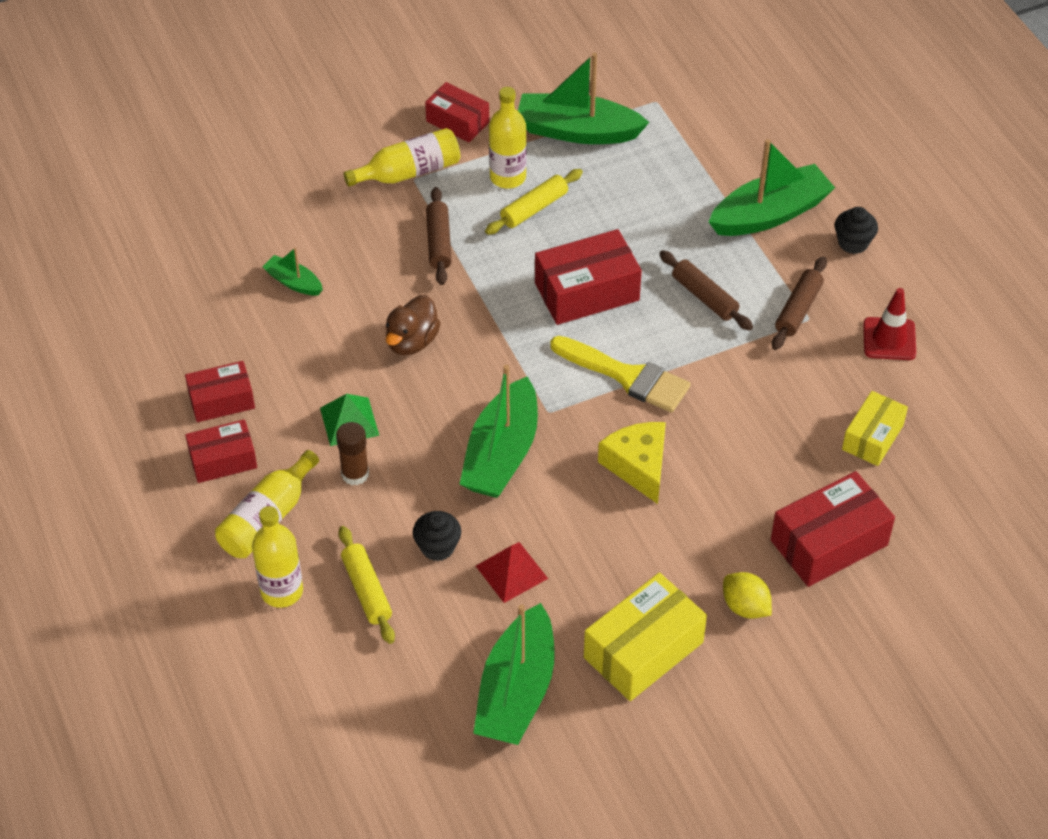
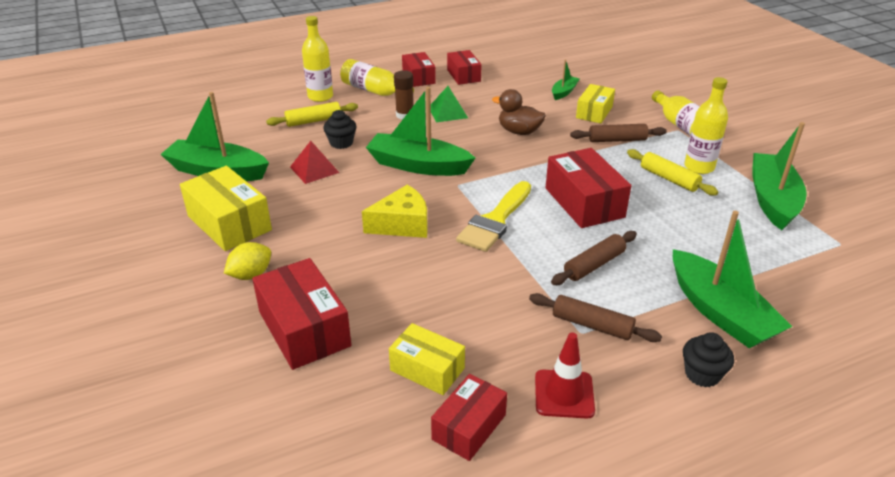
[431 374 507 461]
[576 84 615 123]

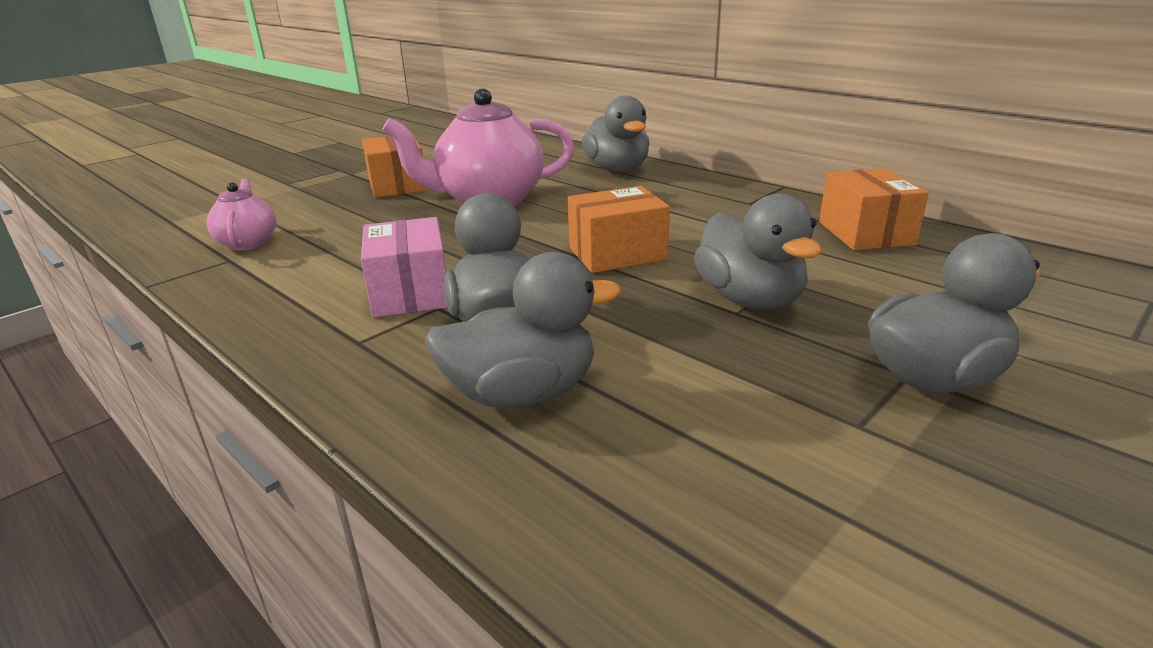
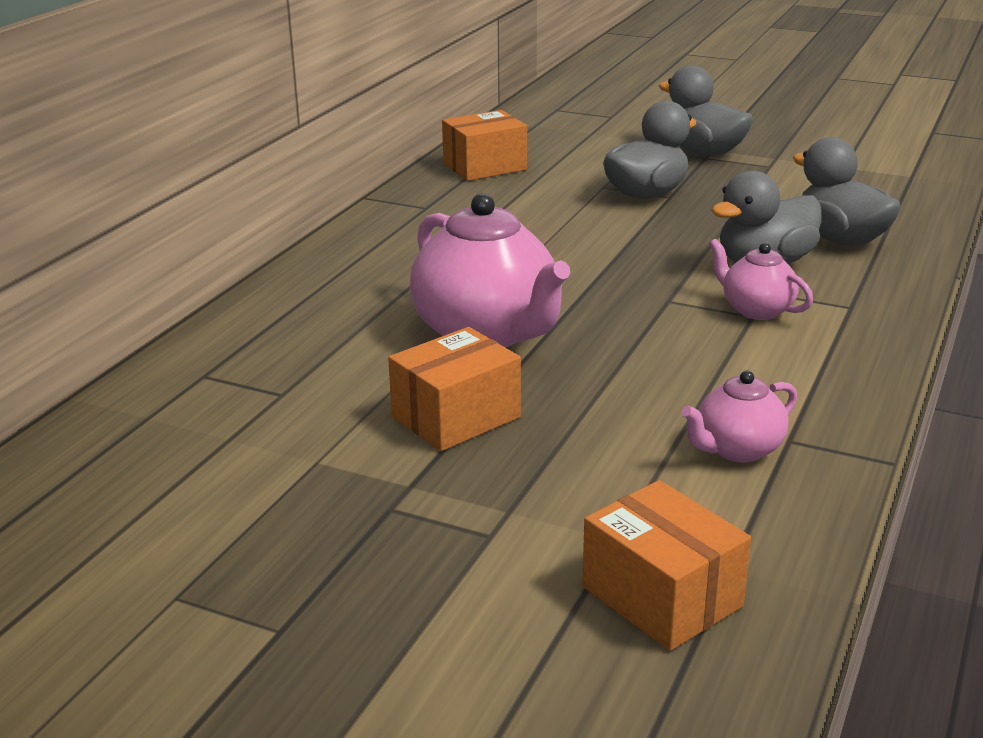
[582 96 650 172] (first image)
[582 480 751 651]
[709 239 813 320]

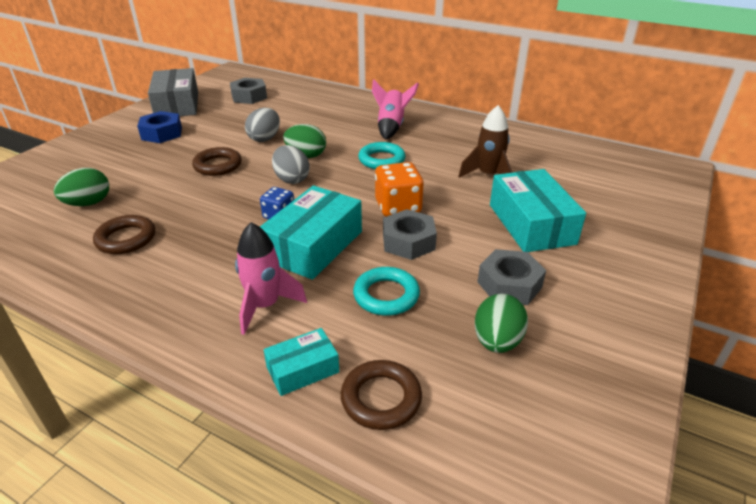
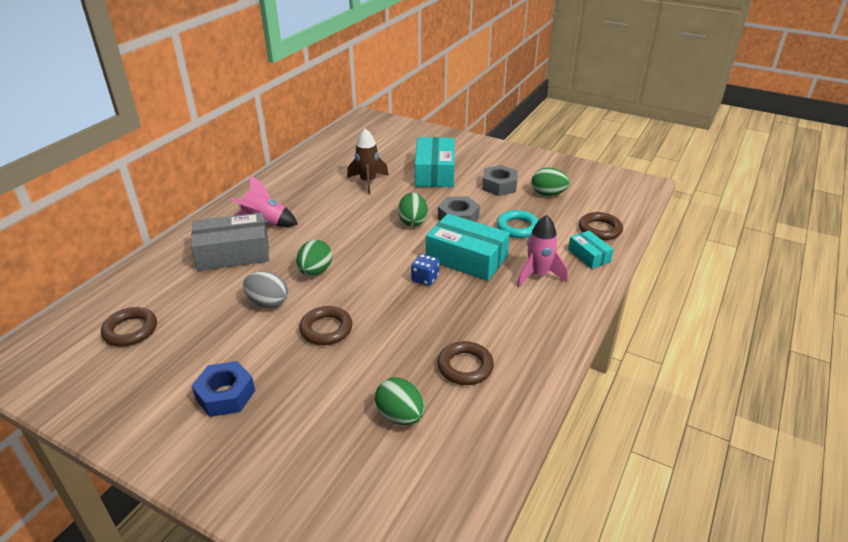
[191 212 269 271]
[101 307 157 346]
[358 142 406 169] (first image)
[272 145 310 184] (first image)
[398 192 428 227]
[415 137 455 187]

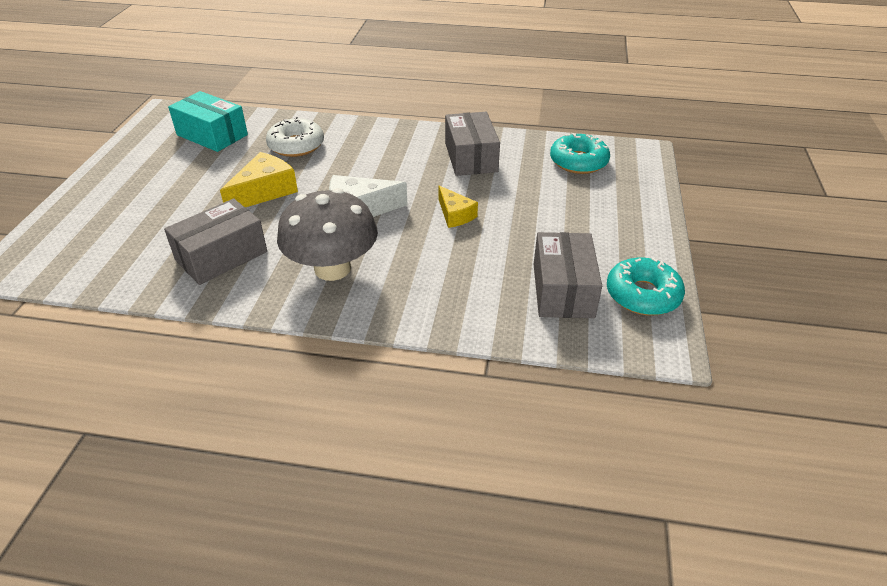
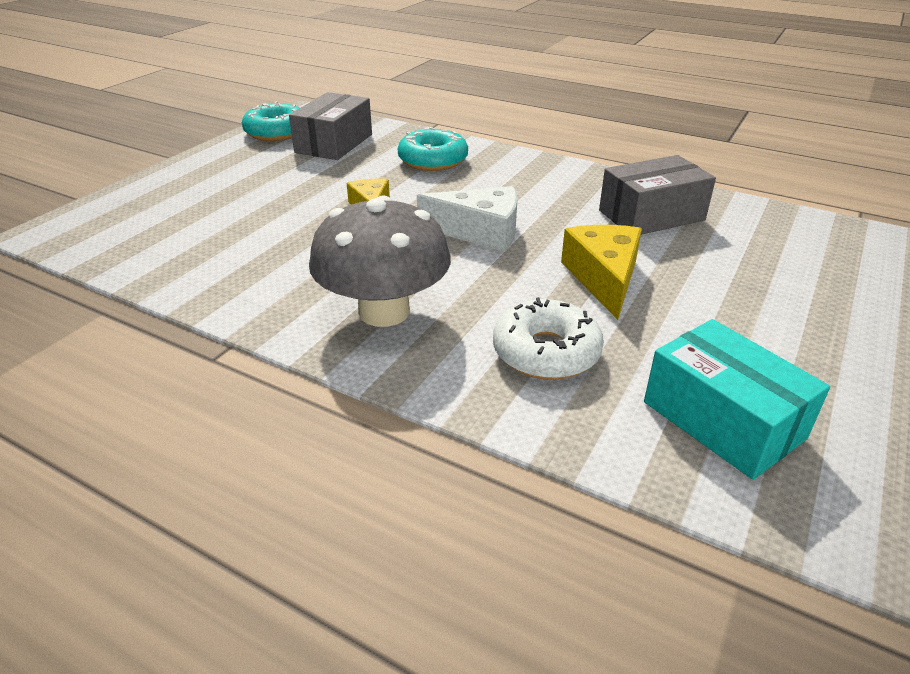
[445 112 500 176] (first image)
[398 127 468 171]
[561 225 642 320]
[309 195 451 327]

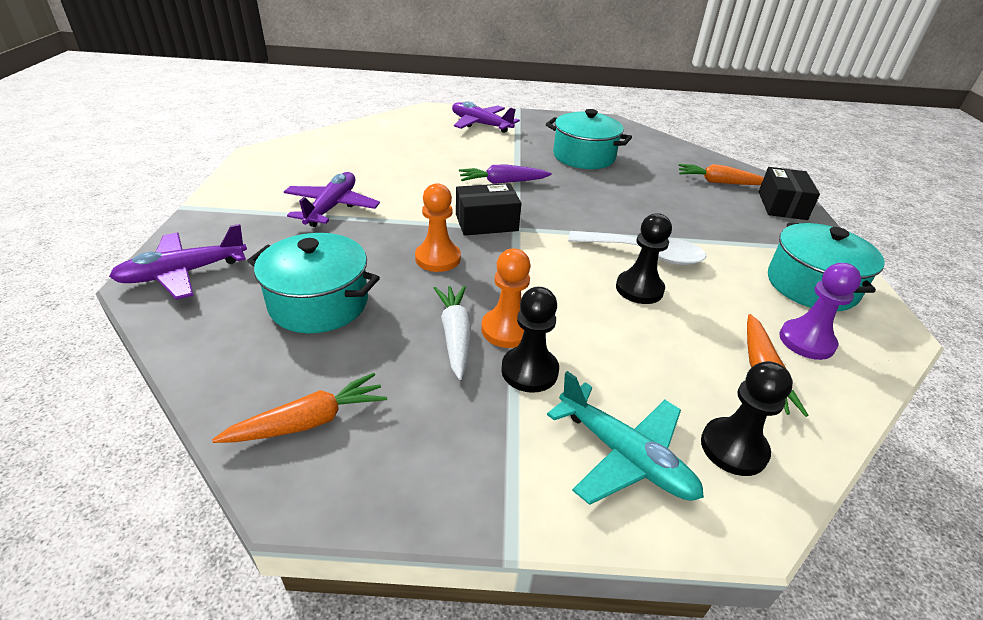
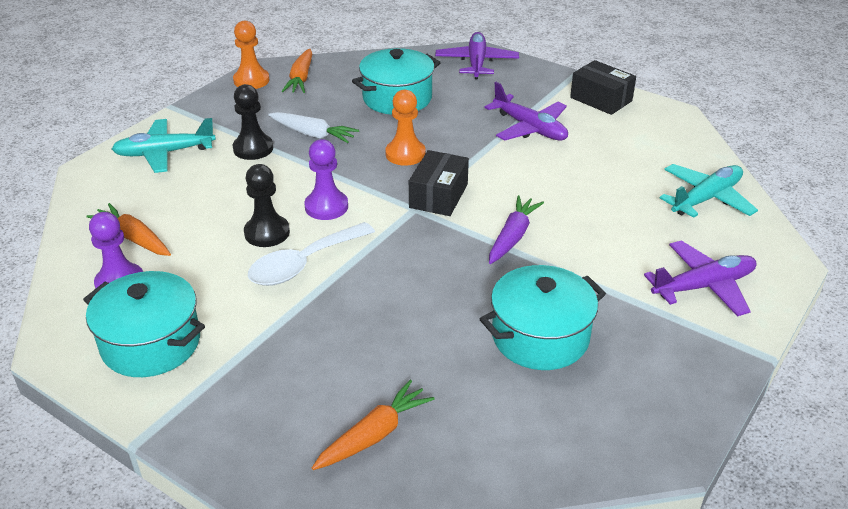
[570 60 636 115]
[233 21 270 89]
[701 361 793 476] (first image)
[304 139 348 220]
[660 164 758 218]

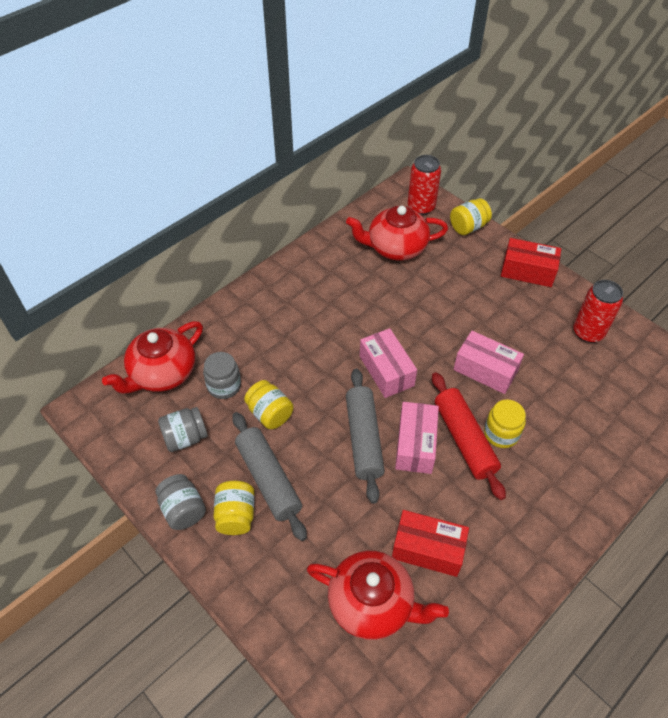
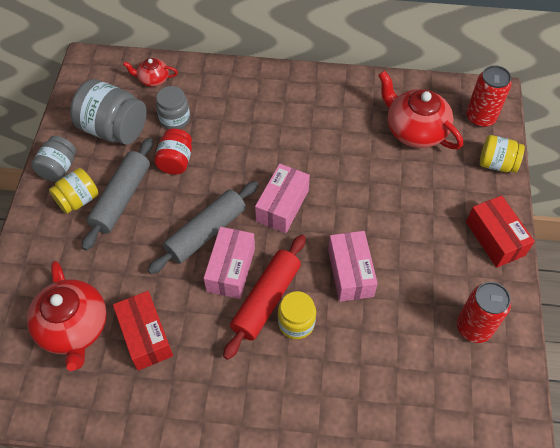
[123 58 178 87]
[154 128 192 175]
[204 227 255 299]
[70 79 147 145]

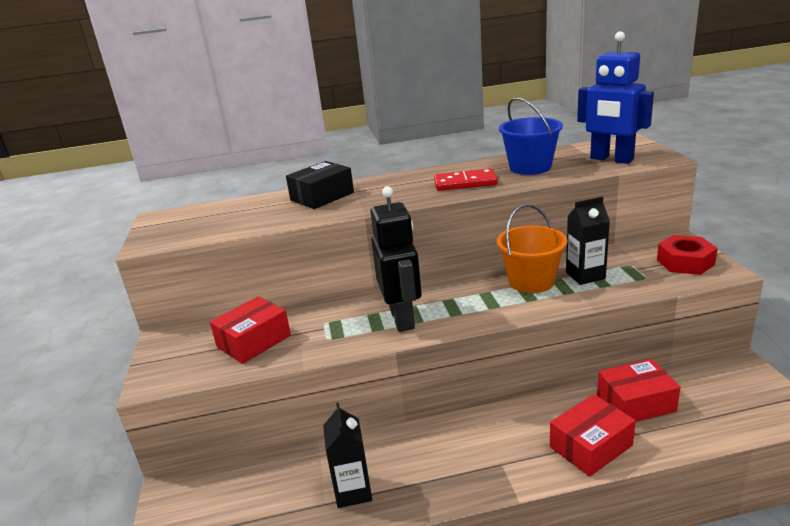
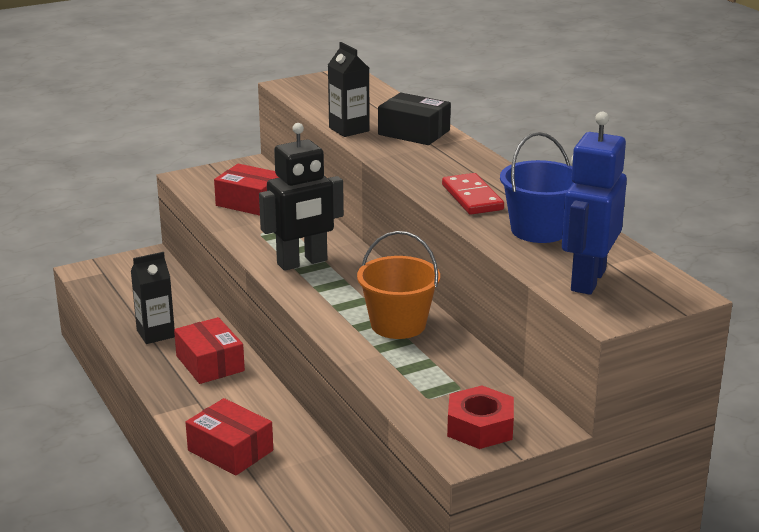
[328 42 370 137]
[174 317 245 384]

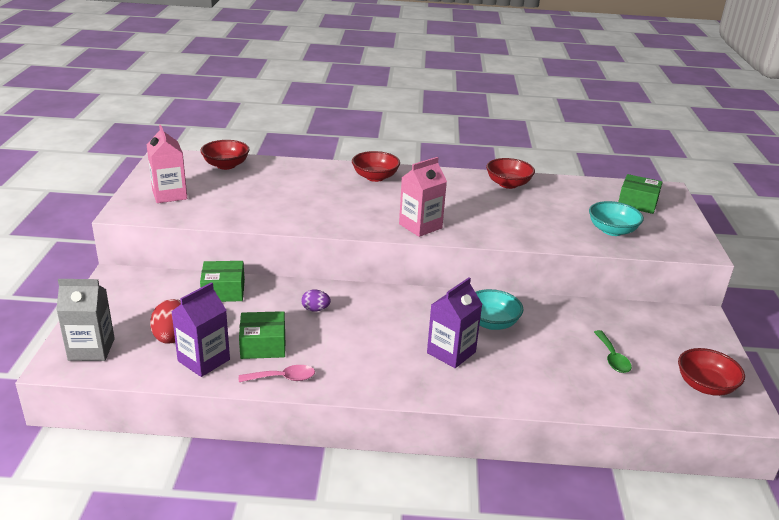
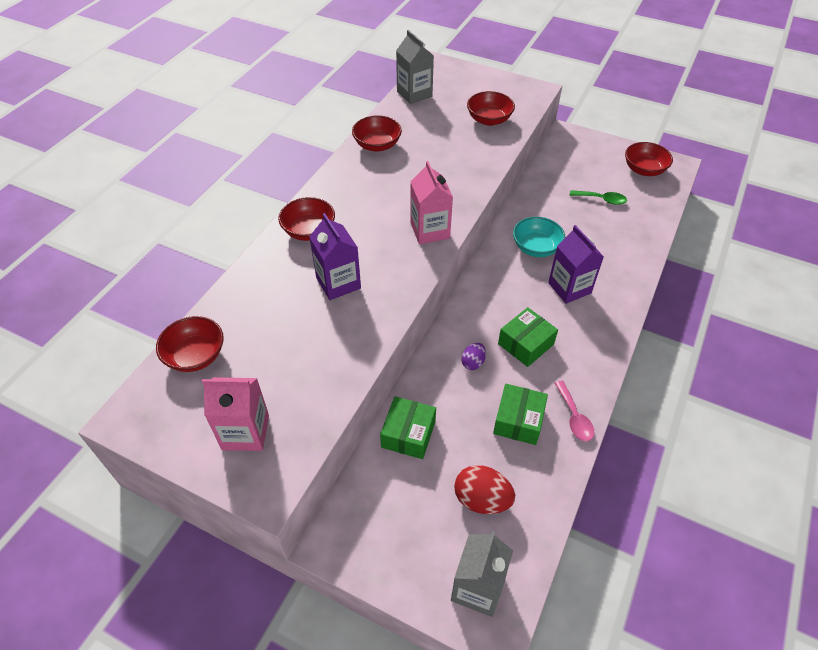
[498 307 558 367]
[467 91 515 126]
[309 213 361 300]
[555 381 594 441]
[396 30 434 104]

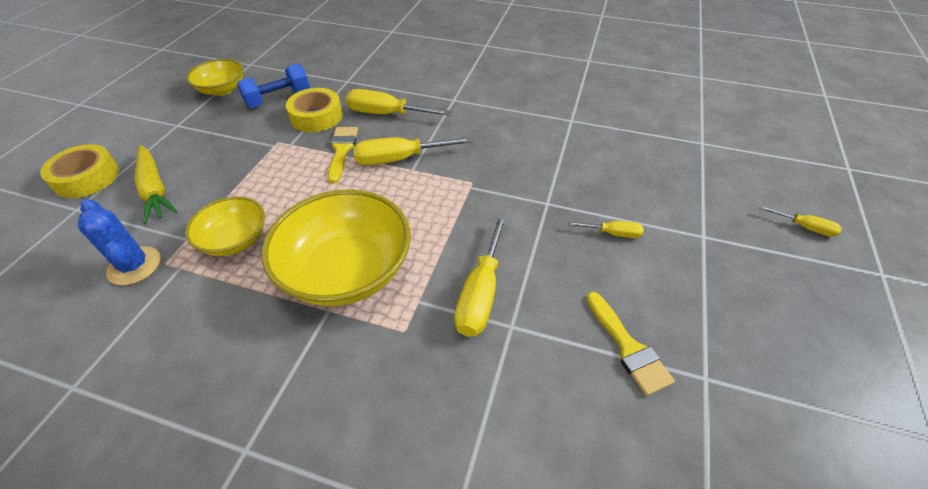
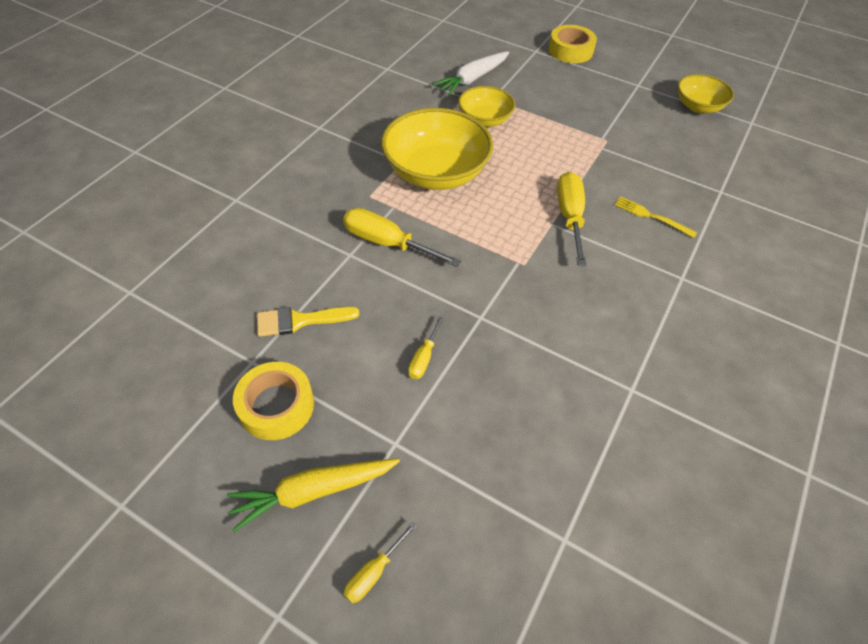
[237 64 310 108] (first image)
[233 362 314 440]
[615 196 697 238]
[328 127 358 183] (first image)
[227 458 400 532]
[433 51 509 96]

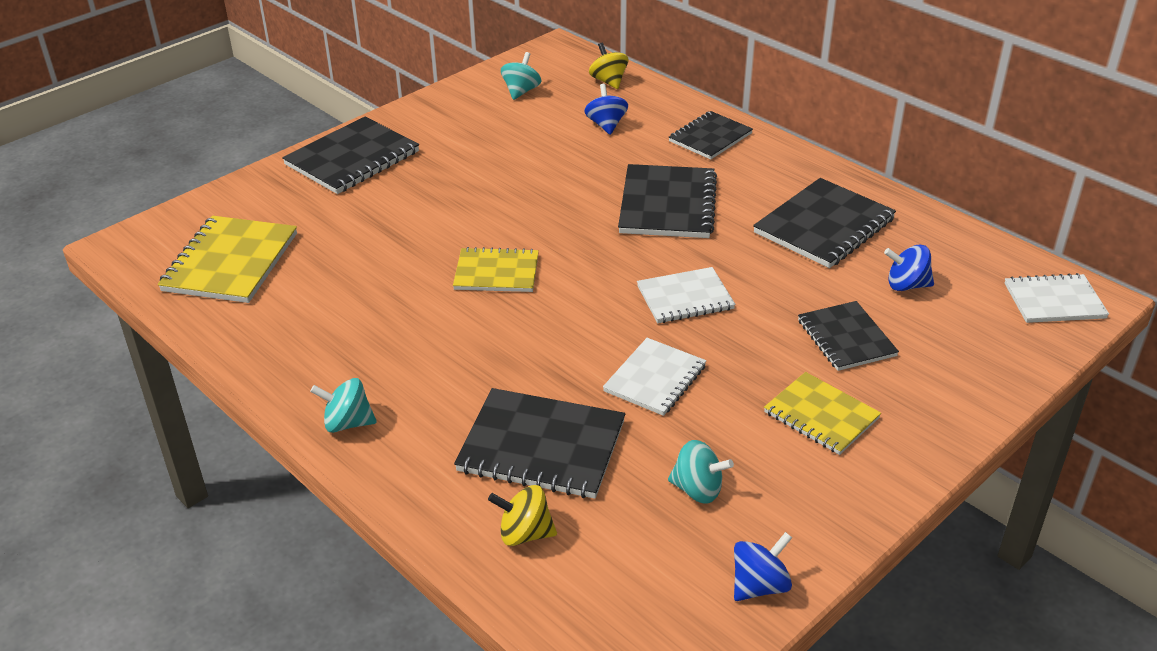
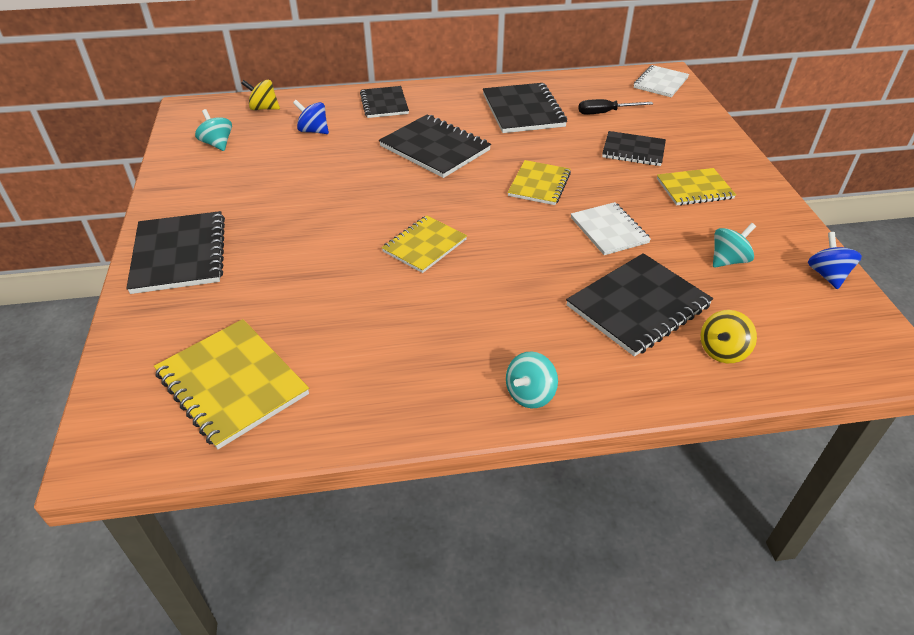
[579 99 653 115]
[508 160 571 205]

